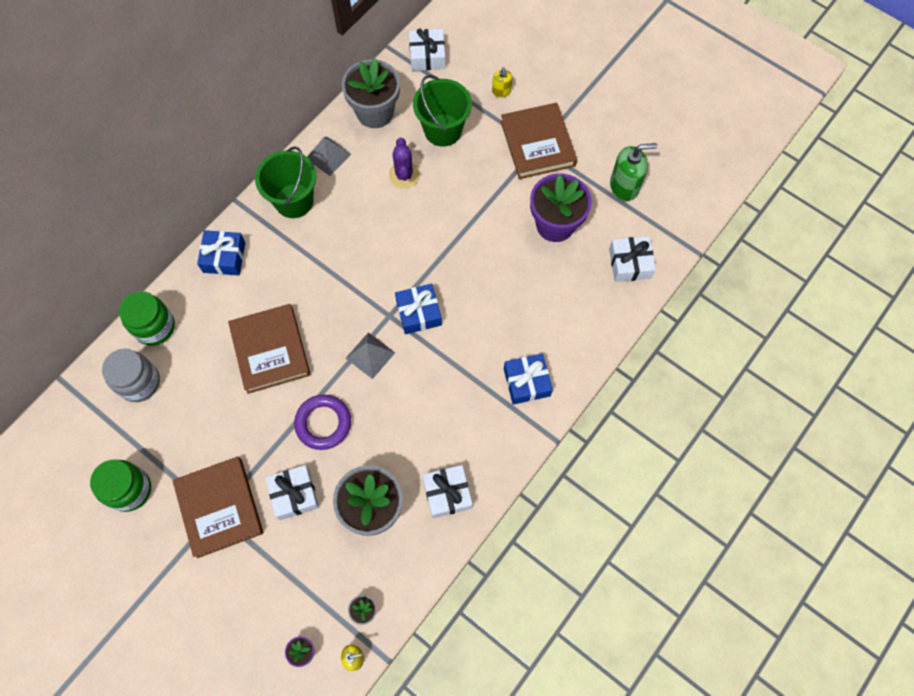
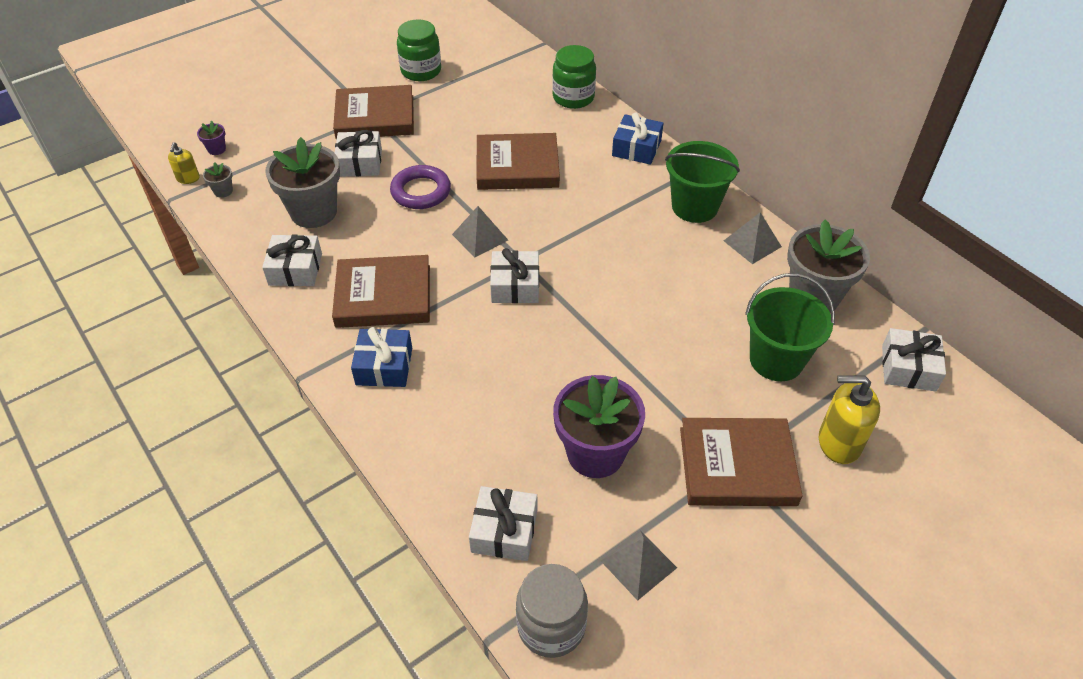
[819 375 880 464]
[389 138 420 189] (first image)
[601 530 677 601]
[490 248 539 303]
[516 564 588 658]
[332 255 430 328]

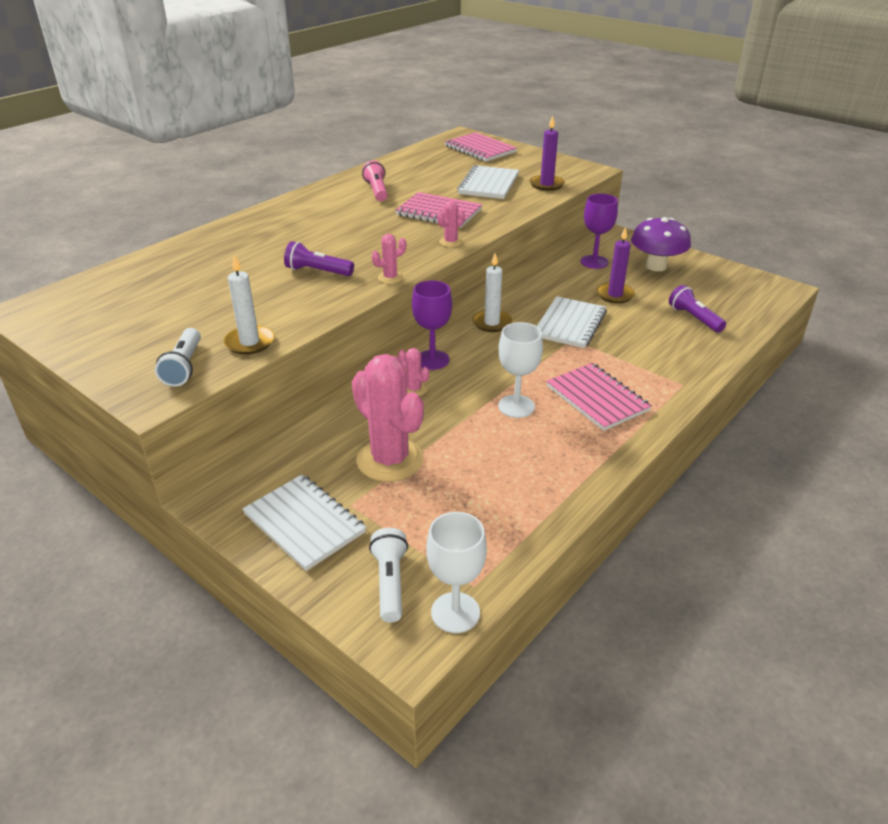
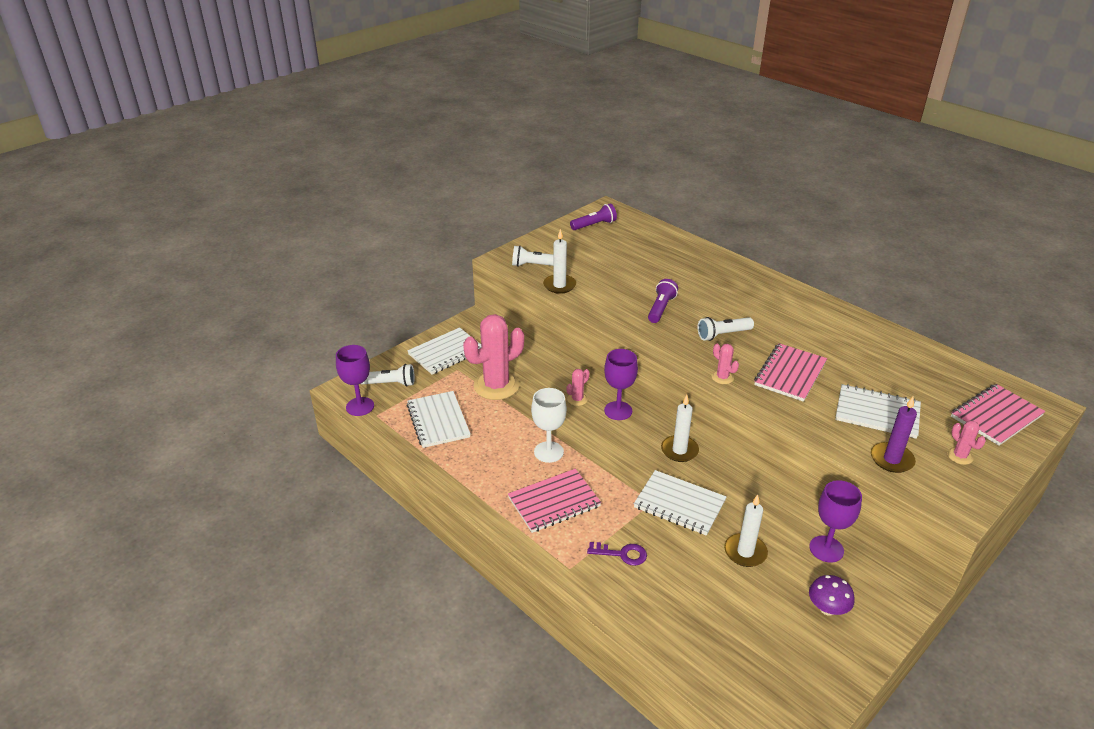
[362 160 388 201] (first image)
[809 575 855 616]
[724 495 768 567]
[947 421 986 465]
[570 203 617 230]
[336 345 374 416]
[698 317 754 341]
[407 391 471 448]
[587 542 647 566]

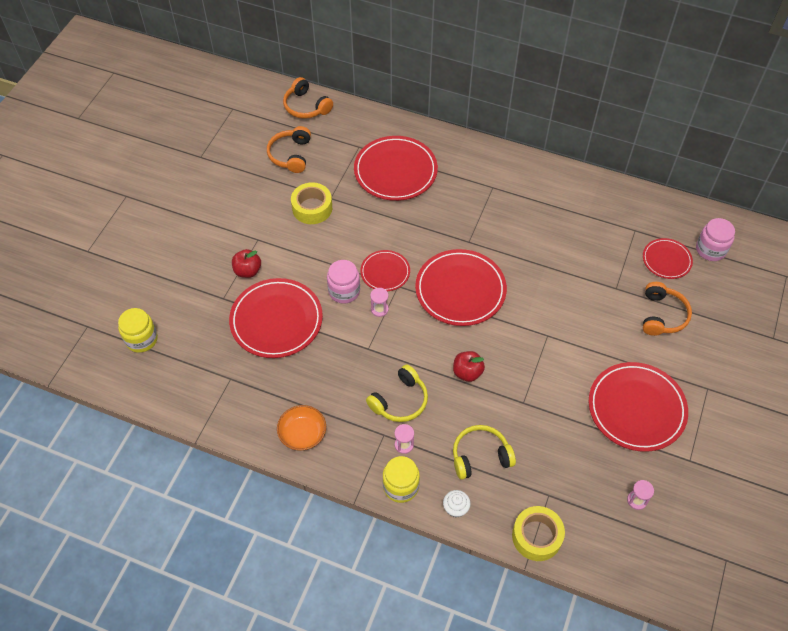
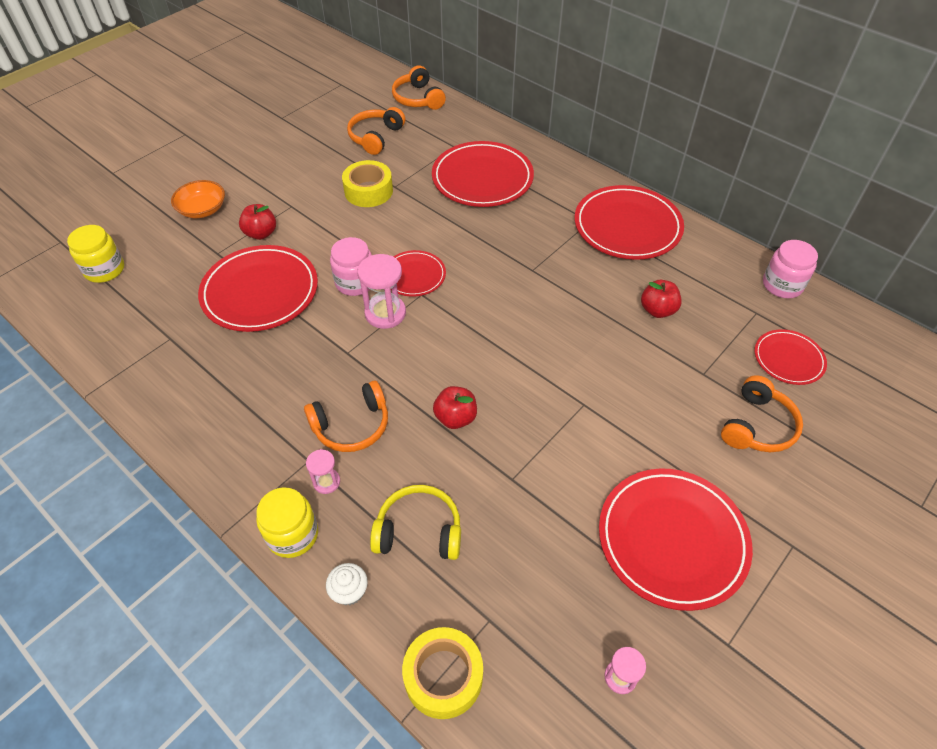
[763 240 818 298]
[575 185 684 260]
[357 254 406 329]
[304 381 388 452]
[171 180 225 218]
[641 280 682 318]

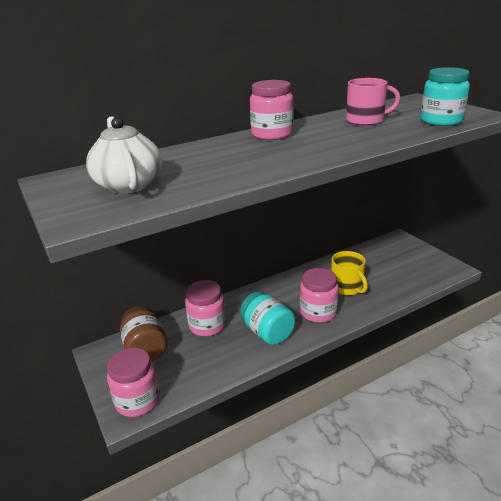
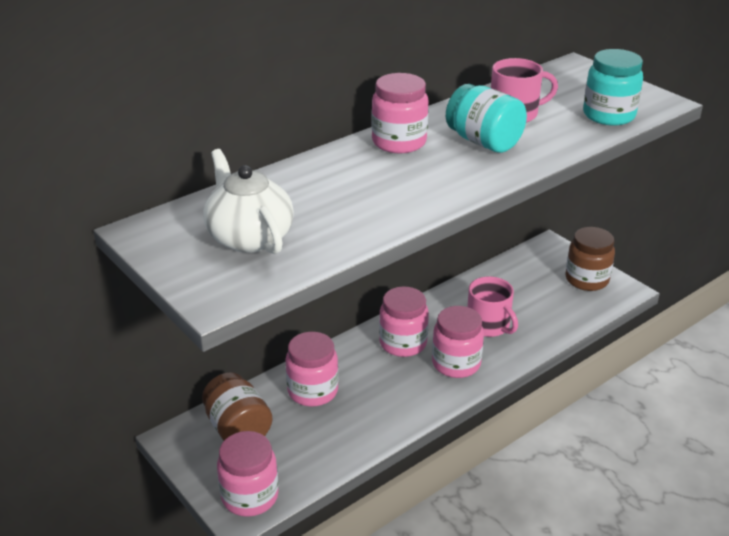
[467 276 518 337]
[446 84 527 153]
[566 227 615 291]
[379 287 429 357]

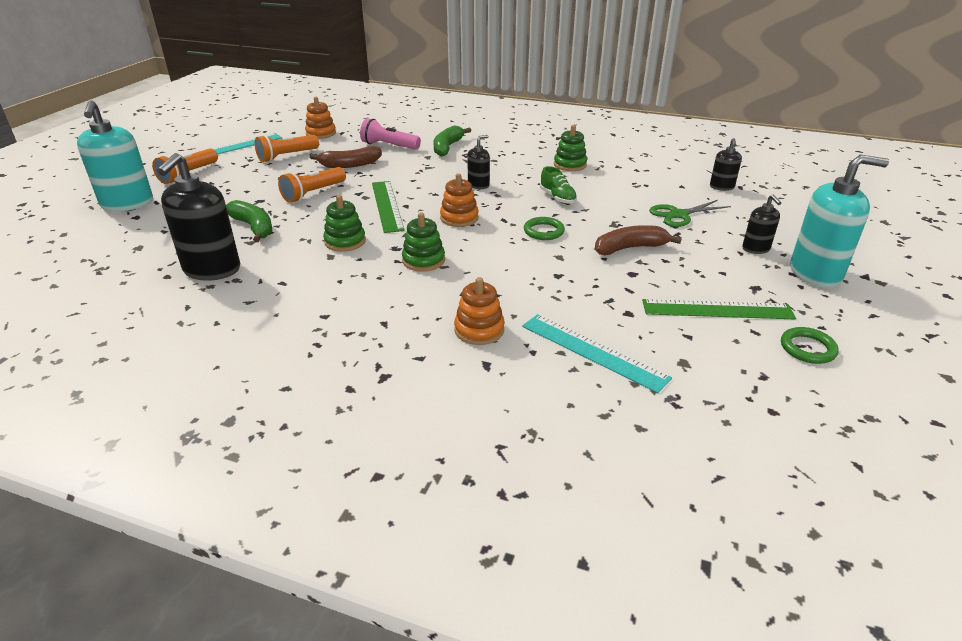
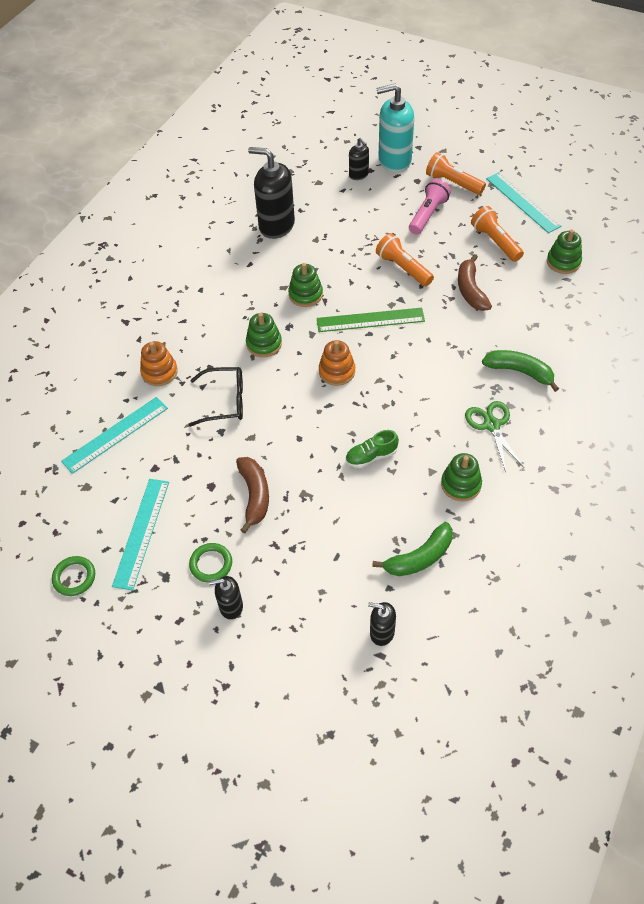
[547 229 582 274]
[409 179 451 235]
[349 138 369 180]
[790 155 889 288] (first image)
[372 522 453 576]
[465 401 524 473]
[189 543 232 583]
[112 479 169 591]
[189 367 243 427]

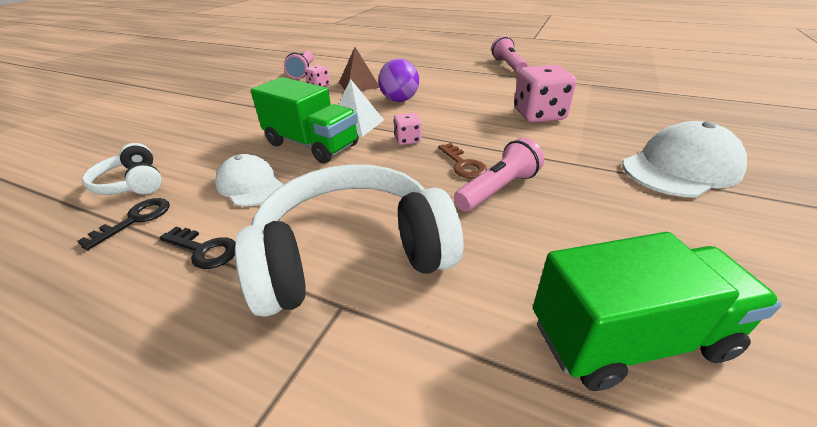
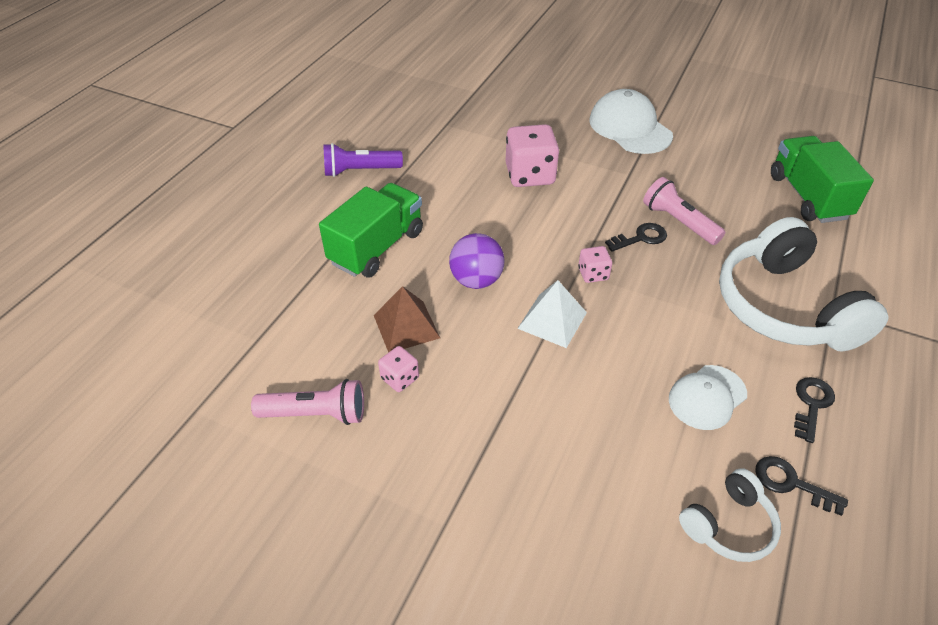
[323 143 403 177]
[319 183 423 278]
[605 223 667 252]

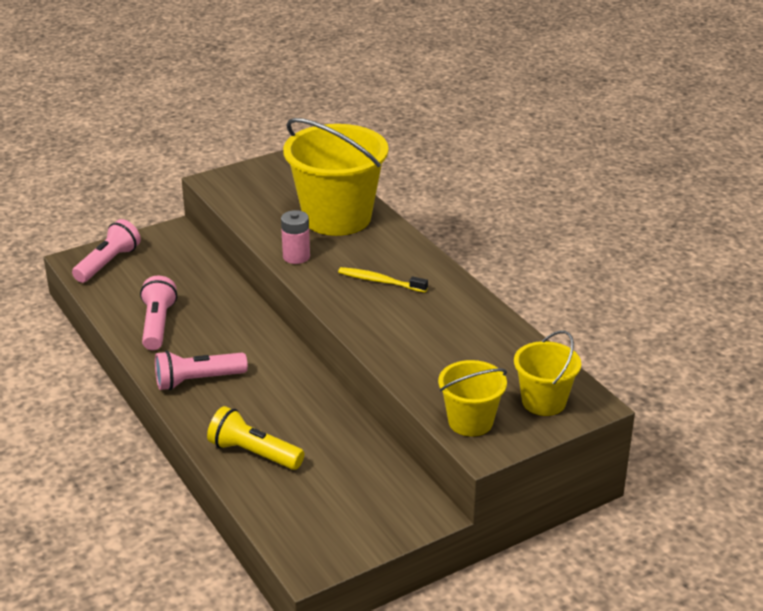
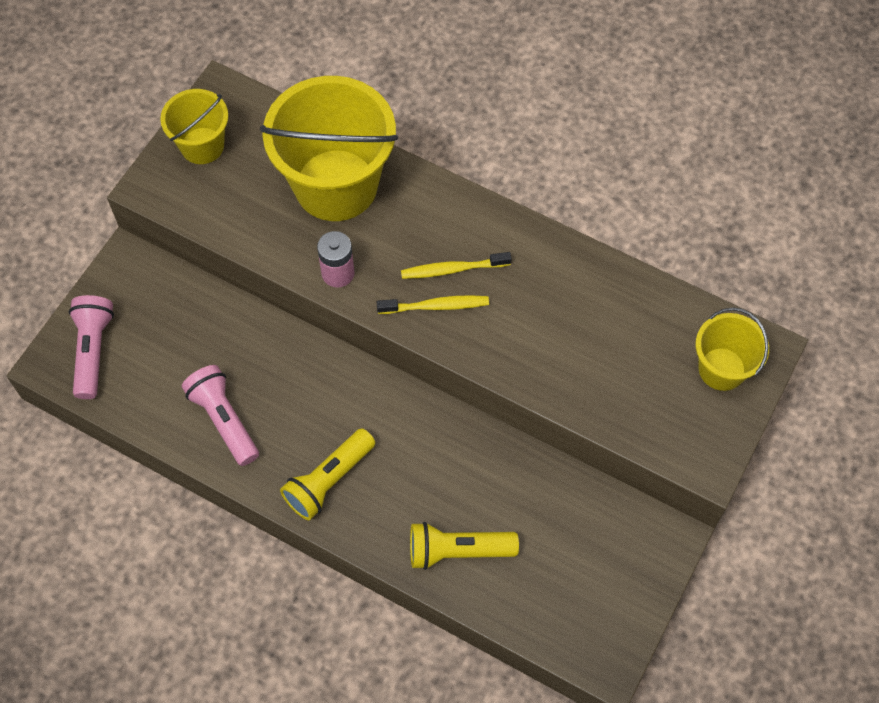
[280 428 375 520]
[160 89 228 164]
[377 295 489 314]

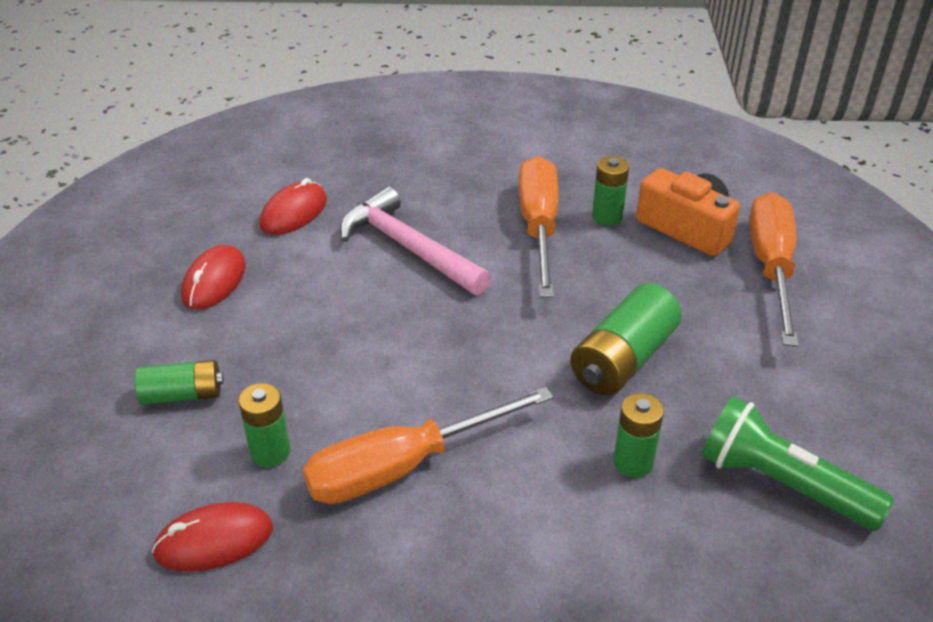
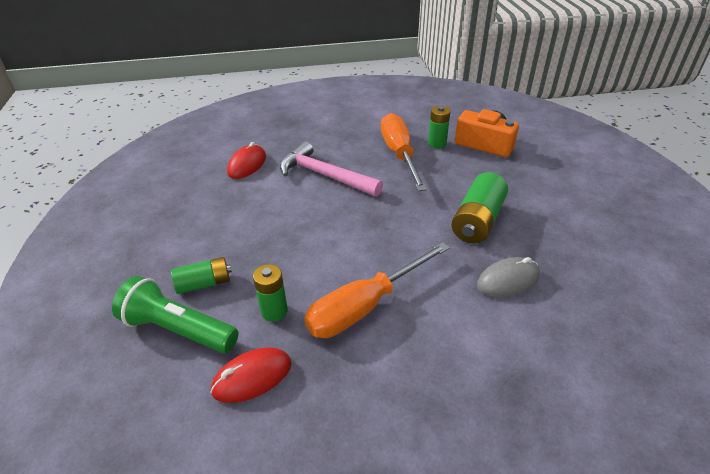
[749 192 799 347] (first image)
[181 245 246 310] (first image)
[477 257 540 298]
[112 276 238 353]

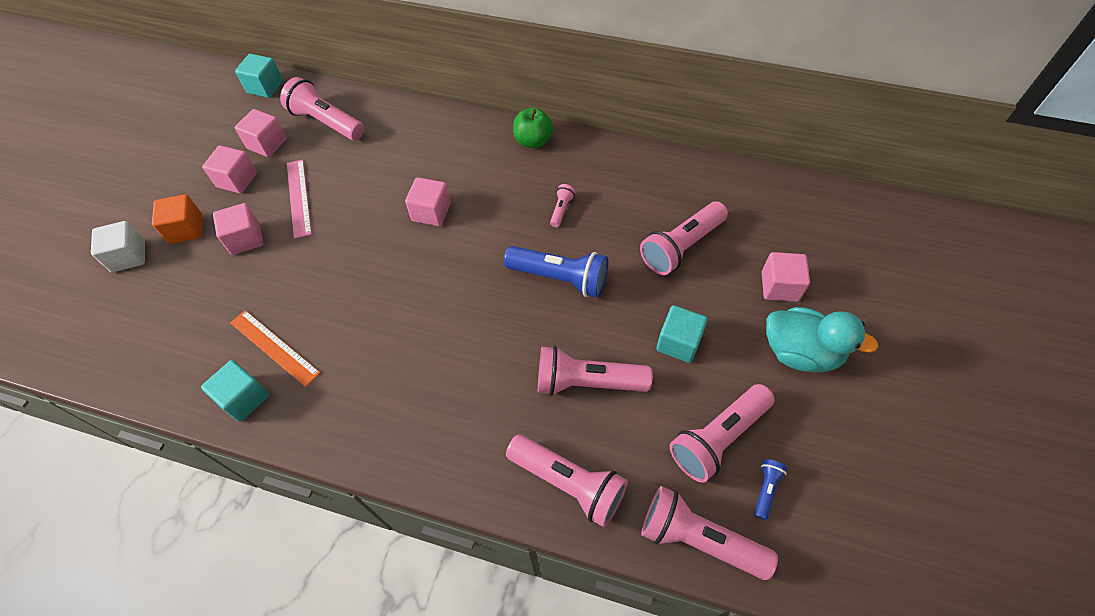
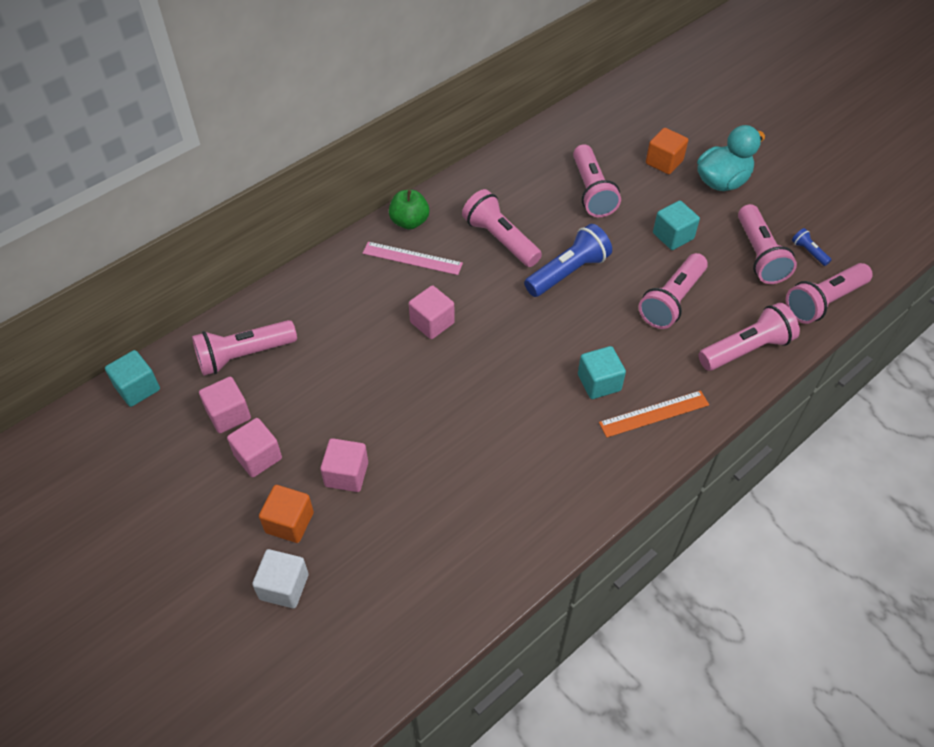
[363 242 463 275]
[462 189 542 267]
[646 128 688 174]
[599 390 709 437]
[578 346 626 399]

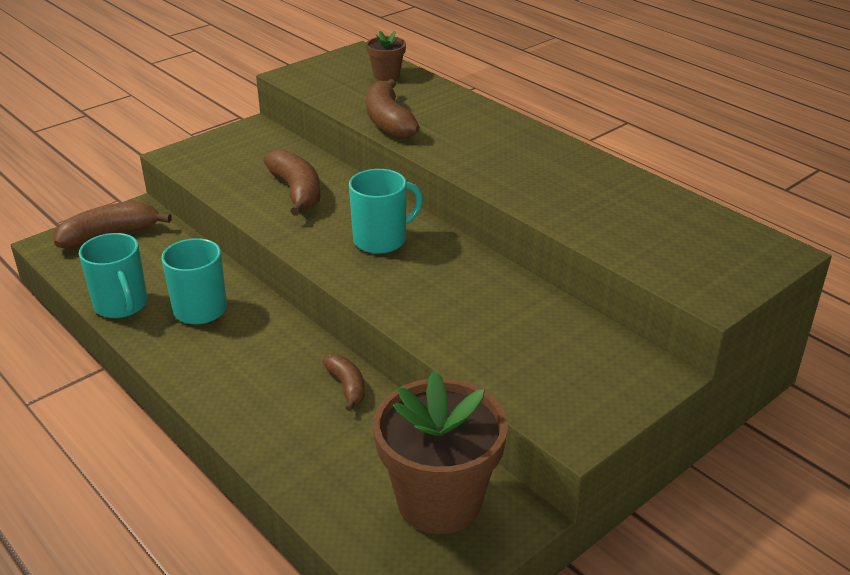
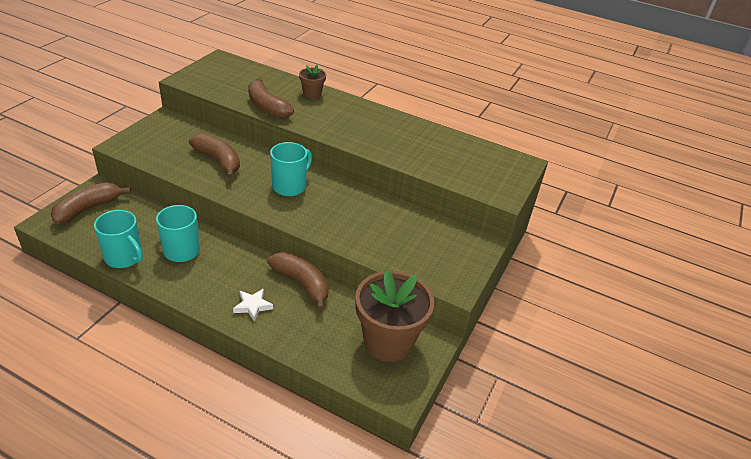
[299 65 326 99]
[267 252 329 311]
[233 289 273 322]

